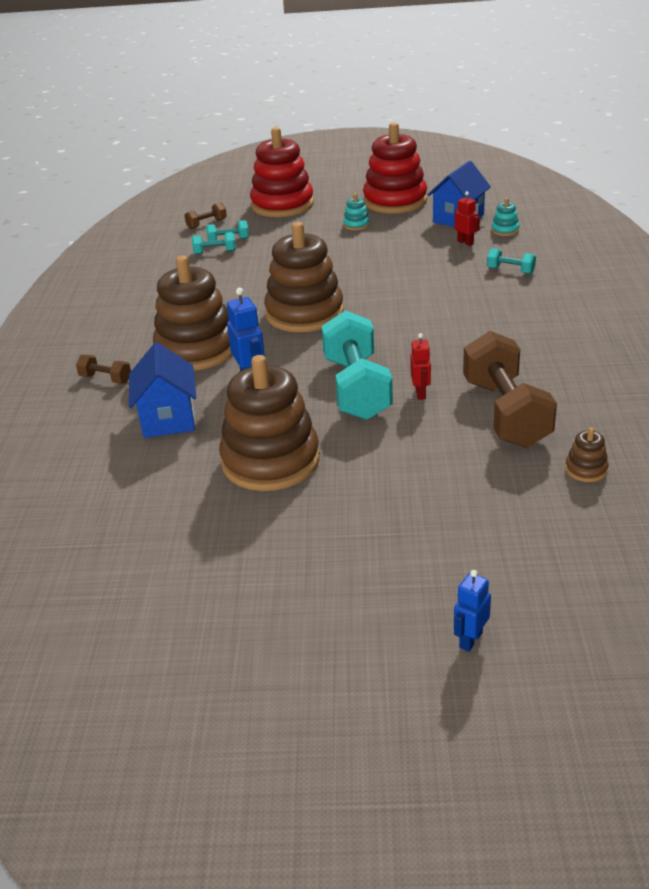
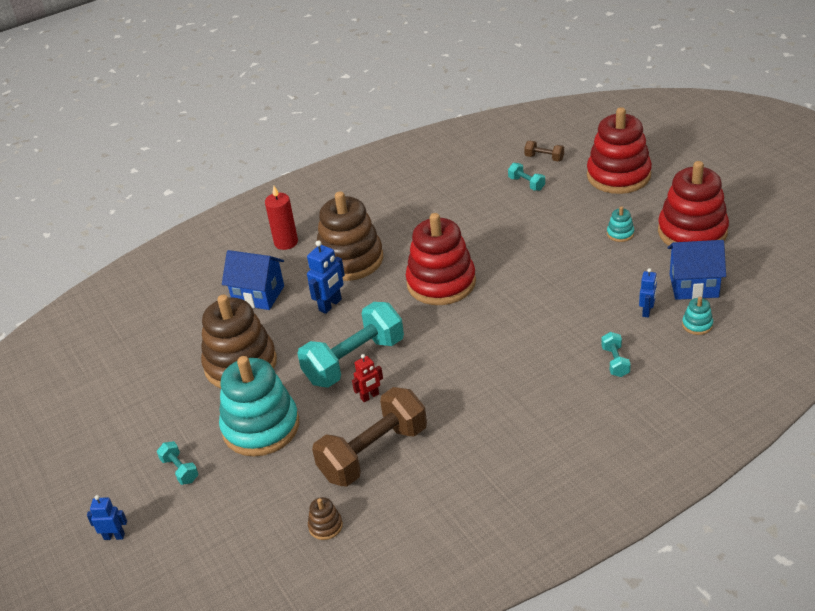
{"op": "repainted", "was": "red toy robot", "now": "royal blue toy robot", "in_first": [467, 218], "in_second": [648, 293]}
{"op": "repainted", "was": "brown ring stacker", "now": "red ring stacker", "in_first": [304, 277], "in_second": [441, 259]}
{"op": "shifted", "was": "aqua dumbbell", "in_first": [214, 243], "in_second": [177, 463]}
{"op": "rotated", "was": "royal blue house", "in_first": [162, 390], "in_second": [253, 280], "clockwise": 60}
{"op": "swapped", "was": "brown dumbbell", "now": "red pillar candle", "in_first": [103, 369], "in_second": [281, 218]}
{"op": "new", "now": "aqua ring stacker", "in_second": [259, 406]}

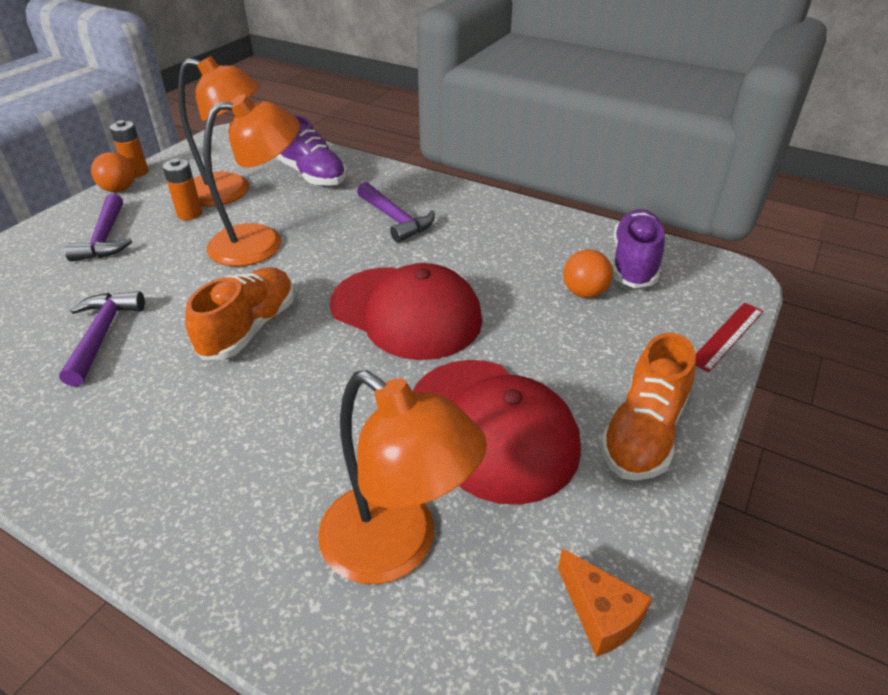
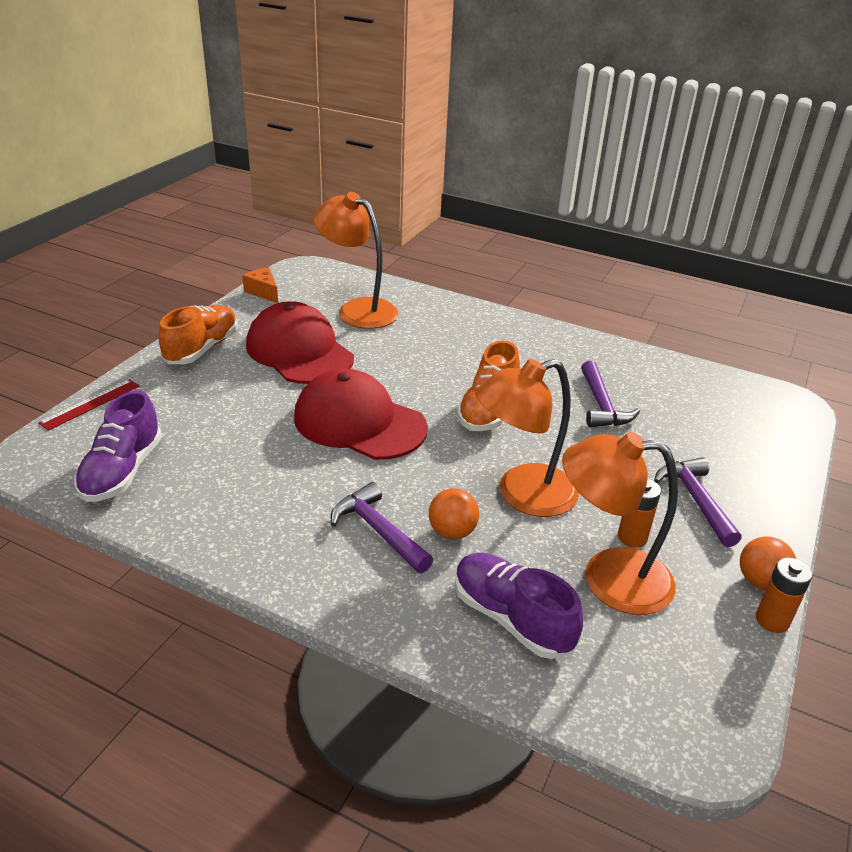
{"op": "shifted", "was": "orange play ball", "in_first": [588, 273], "in_second": [454, 513]}

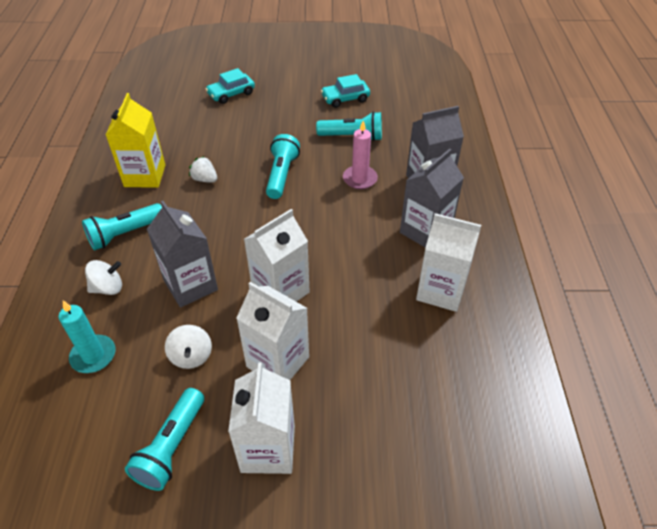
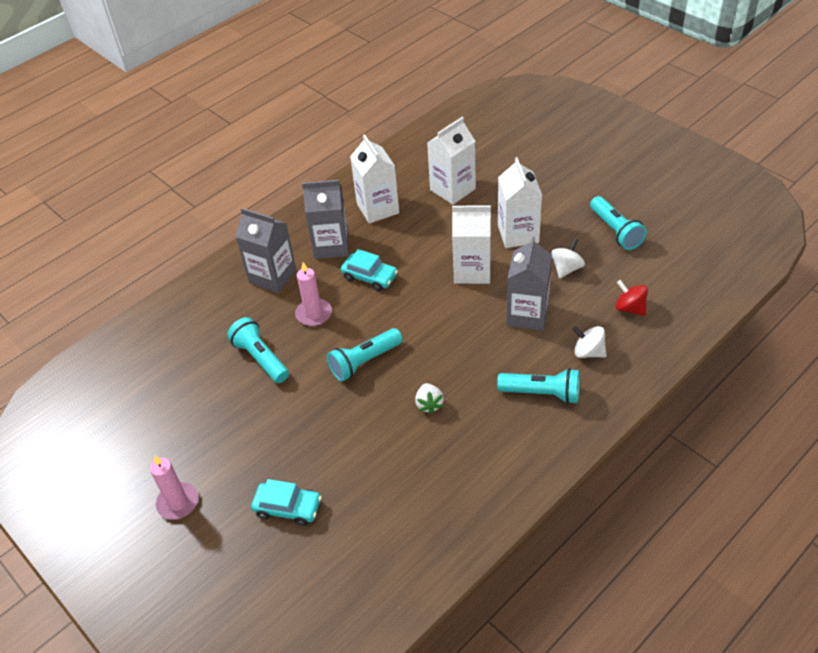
{"op": "shifted", "was": "aqua toy car", "in_first": [345, 91], "in_second": [369, 270]}
{"op": "gone", "was": "yellow juice carton", "in_first": [135, 140]}
{"op": "swapped", "was": "aqua pillar candle", "now": "red whirligig", "in_first": [87, 337], "in_second": [631, 298]}
{"op": "shifted", "was": "snow-white juice carton", "in_first": [261, 418], "in_second": [451, 161]}
{"op": "rotated", "was": "aqua flashlight", "in_first": [164, 439], "in_second": [618, 223], "clockwise": 90}
{"op": "new", "now": "rosy pillar candle", "in_second": [174, 488]}

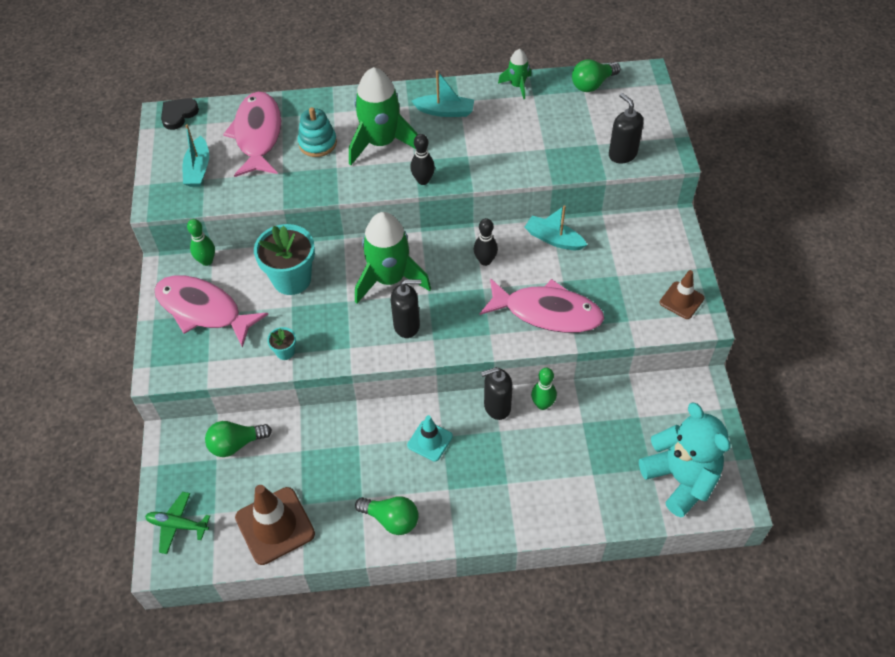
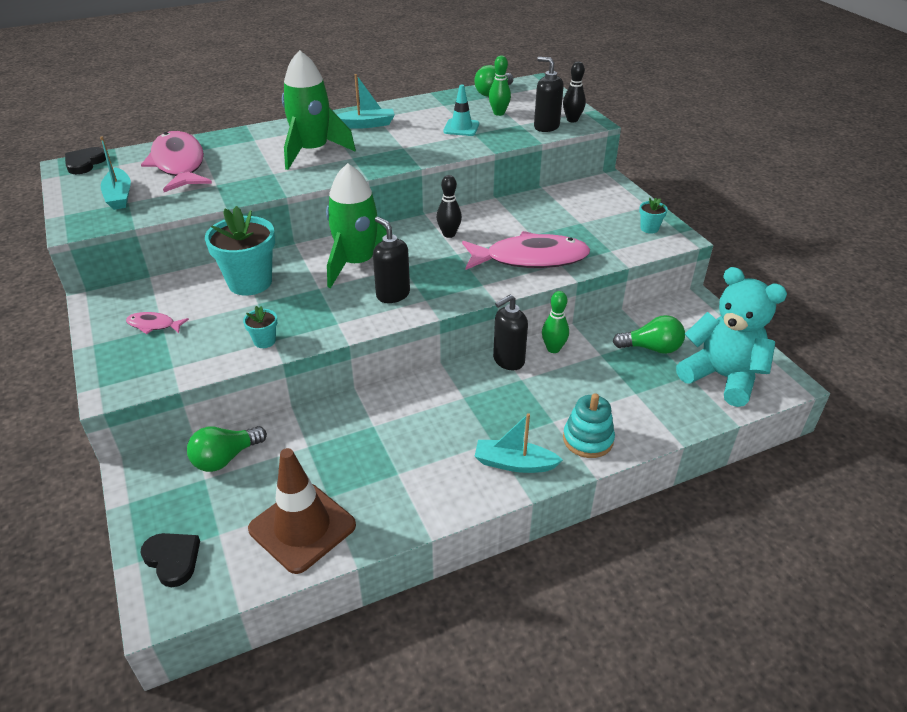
{"op": "gone", "was": "leaf-green toy rocket", "in_first": [514, 74]}
{"op": "shifted", "was": "aqua ring stacker", "in_first": [317, 132], "in_second": [589, 425]}
{"op": "shifted", "was": "jet-black skittle", "in_first": [422, 159], "in_second": [574, 92]}
{"op": "shifted", "was": "aqua toy boat", "in_first": [556, 227], "in_second": [518, 443]}
{"op": "shifted", "was": "leaf-green skittle", "in_first": [201, 242], "in_second": [500, 85]}
{"op": "swapped", "was": "brown safety cone", "now": "aqua potted plant", "in_first": [682, 294], "in_second": [653, 216]}
{"op": "scaled", "was": "rosy toy fish", "in_first": [211, 311], "in_second": [157, 323], "ratio": 0.43}
{"op": "rotated", "was": "jet-black soap pump", "in_first": [406, 308], "in_second": [391, 260], "clockwise": -105}
{"op": "shifted", "was": "aqua safety cone", "in_first": [430, 438], "in_second": [461, 110]}
{"op": "swapped", "was": "leaf-green toy plane", "now": "jet-black heart shape", "in_first": [177, 523], "in_second": [170, 560]}
{"op": "shifted", "was": "leaf-green lightbulb", "in_first": [387, 515], "in_second": [649, 334]}

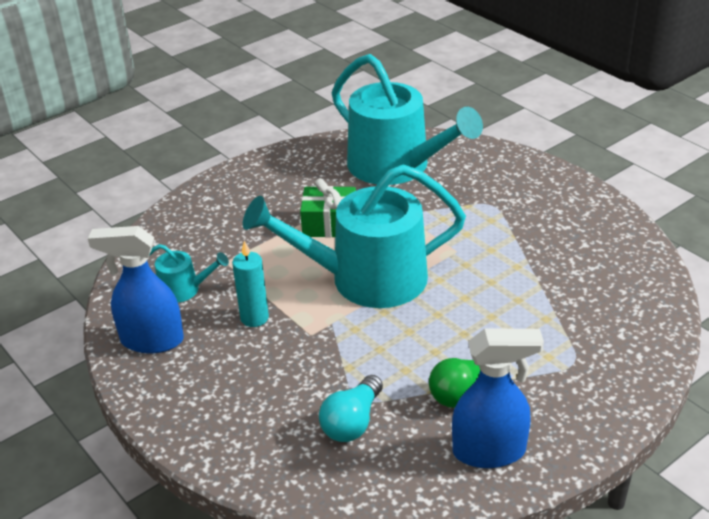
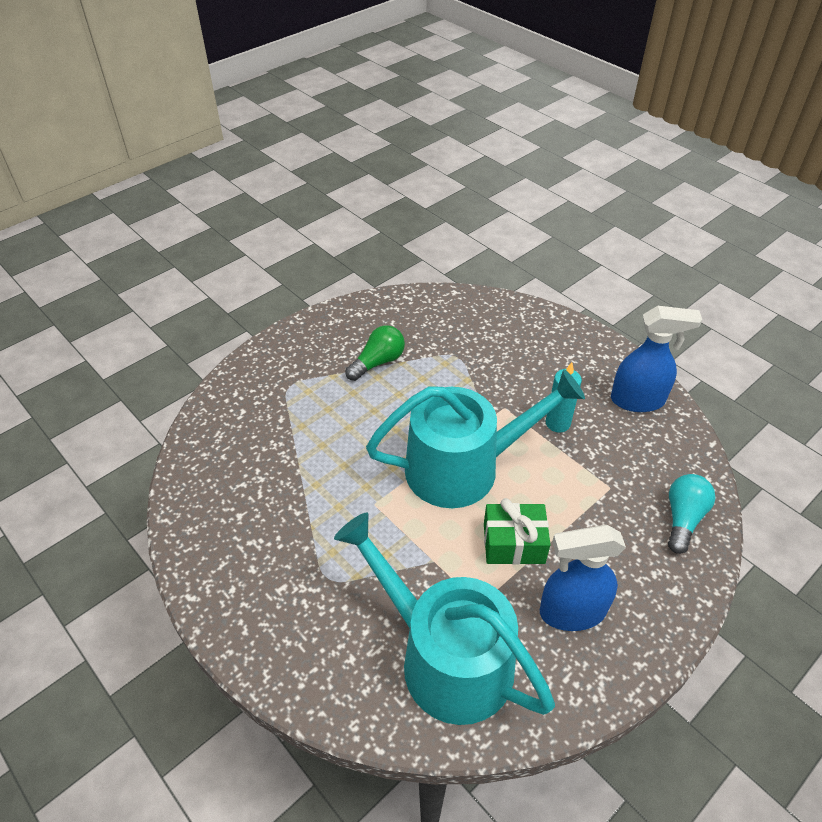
{"op": "gone", "was": "aqua watering pot", "in_first": [189, 273]}
{"op": "shifted", "was": "royal blue spray cleaner", "in_first": [498, 398], "in_second": [583, 578]}
{"op": "shifted", "was": "aqua lightbulb", "in_first": [351, 408], "in_second": [692, 514]}

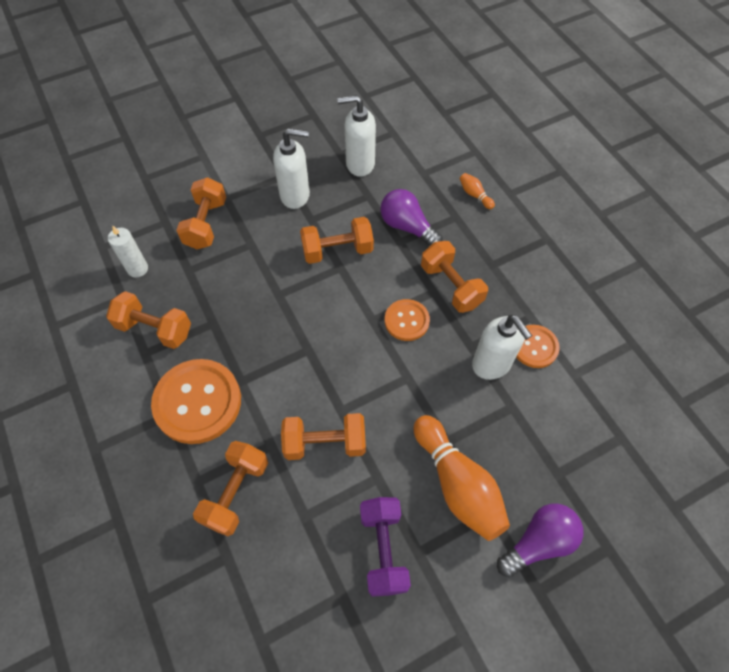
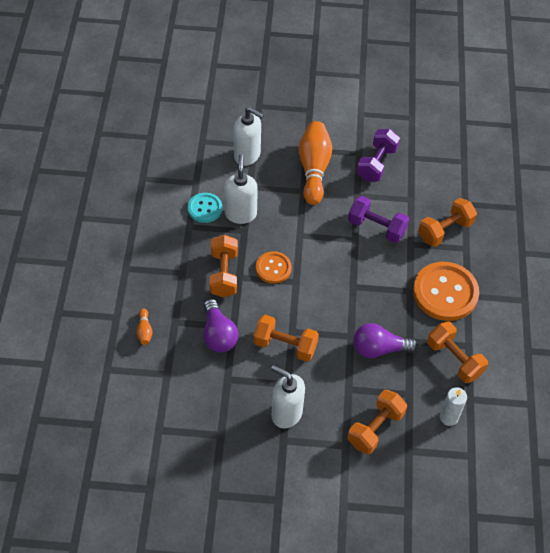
{"op": "shifted", "was": "snow-white soap pump", "in_first": [356, 136], "in_second": [249, 136]}
{"op": "repainted", "was": "orange shirt button", "now": "aqua shirt button", "in_first": [538, 346], "in_second": [205, 208]}
{"op": "repainted", "was": "orange dumbbell", "now": "violet dumbbell", "in_first": [323, 436], "in_second": [378, 219]}
{"op": "shifted", "was": "violet lightbulb", "in_first": [540, 541], "in_second": [385, 340]}

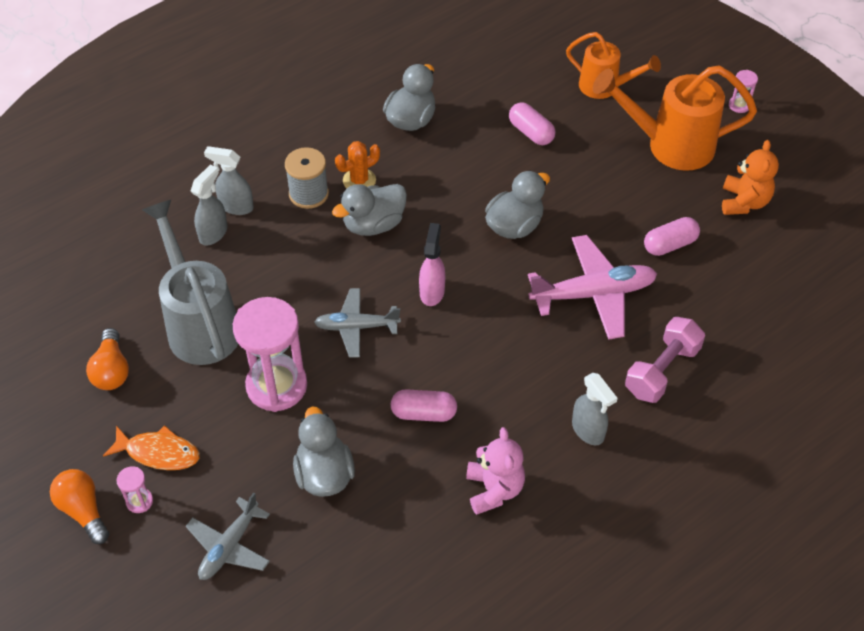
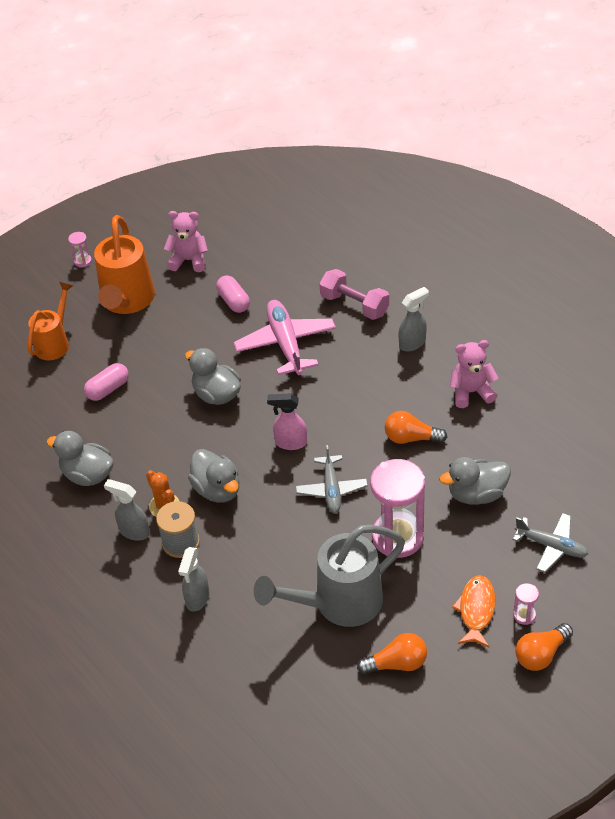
{"op": "repainted", "was": "orange stuffed bear", "now": "rosy stuffed bear", "in_first": [750, 177], "in_second": [186, 241]}
{"op": "shifted", "was": "gray spray cleaner", "in_first": [209, 205], "in_second": [127, 509]}
{"op": "swapped", "was": "rosy capsule", "now": "orange lightbulb", "in_first": [424, 405], "in_second": [416, 427]}

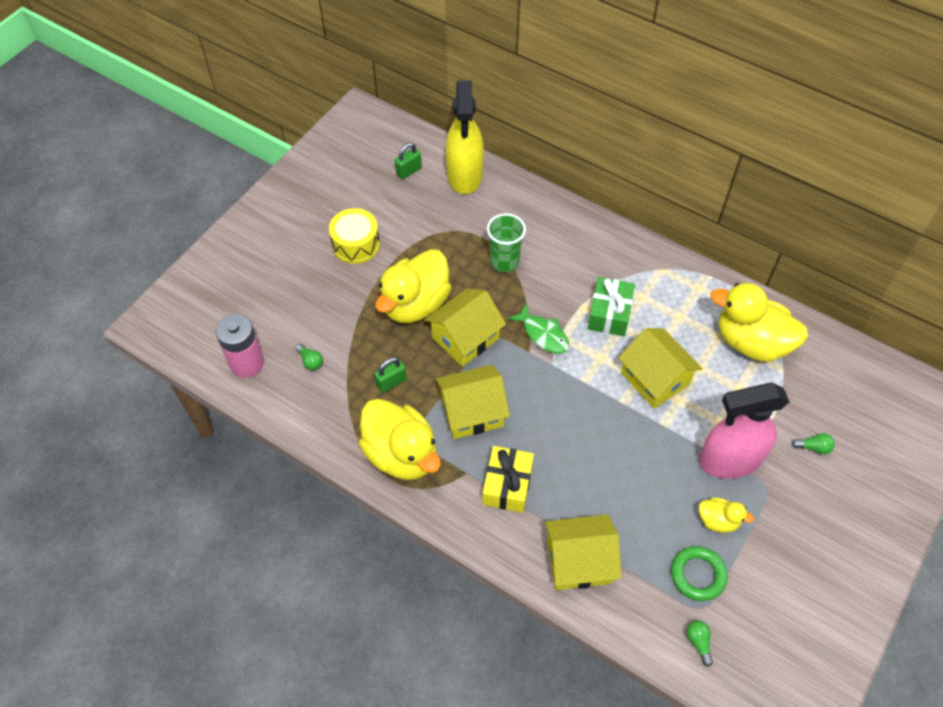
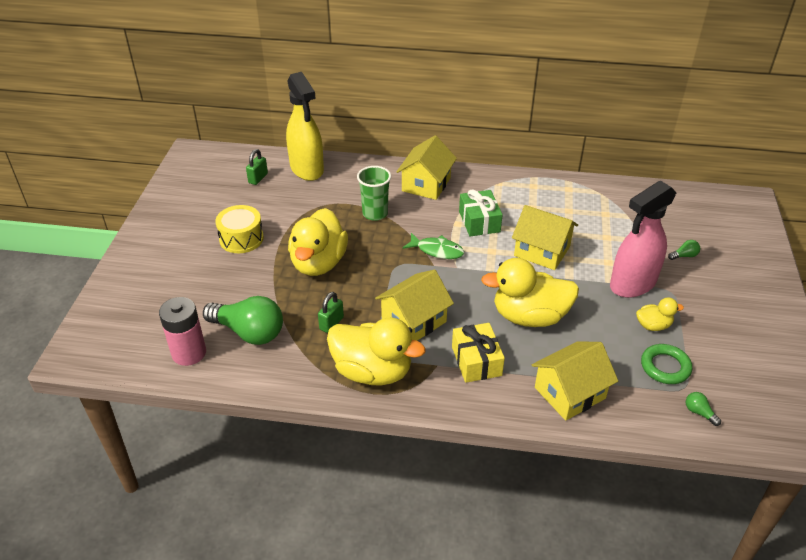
{"op": "shifted", "was": "yellow rubber duck", "in_first": [759, 322], "in_second": [530, 292]}
{"op": "shifted", "was": "yellow house", "in_first": [465, 327], "in_second": [426, 167]}
{"op": "scaled", "was": "leaf-green lightbulb", "in_first": [309, 357], "in_second": [243, 320], "ratio": 2.48}

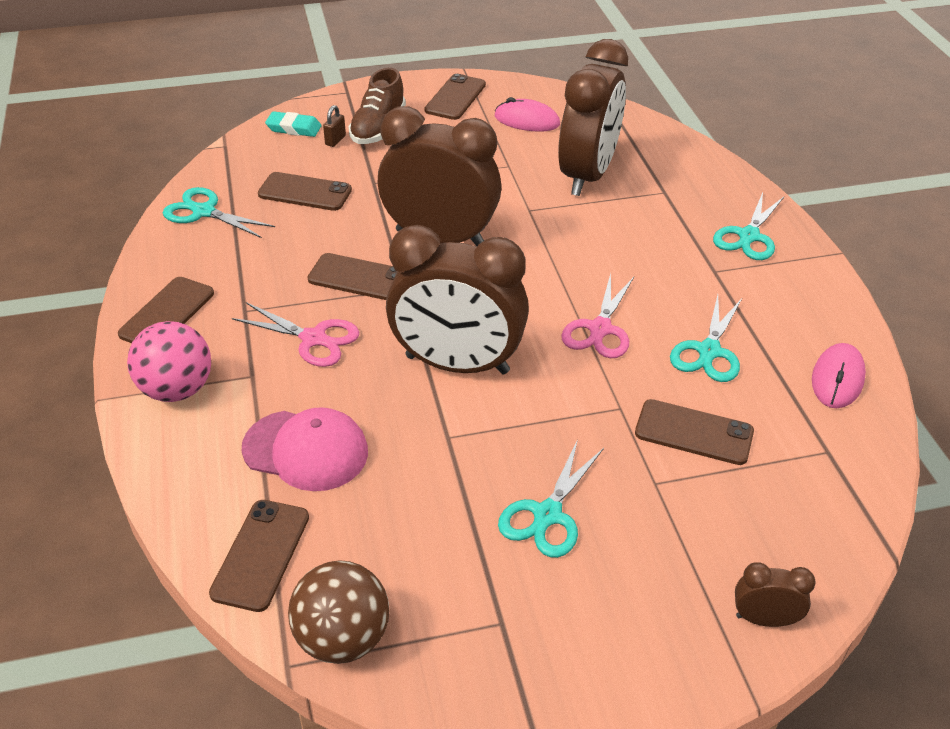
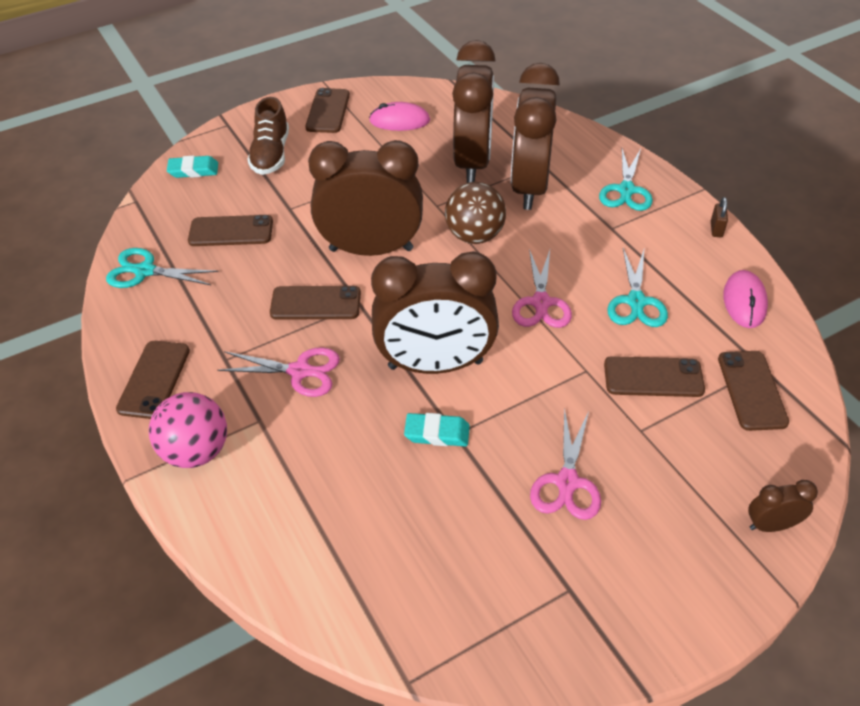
{"op": "shifted", "was": "brown padlock", "in_first": [334, 126], "in_second": [719, 217]}
{"op": "gone", "was": "rosy baseball cap", "in_first": [305, 449]}
{"op": "repainted", "was": "aqua shears", "now": "rosy shears", "in_first": [551, 498], "in_second": [565, 464]}
{"op": "shifted", "was": "brown mobile phone", "in_first": [259, 556], "in_second": [753, 391]}
{"op": "shifted", "was": "brown play ball", "in_first": [339, 612], "in_second": [475, 213]}
{"op": "new", "now": "brown alarm clock", "in_second": [535, 136]}
{"op": "new", "now": "aqua pencil eraser", "in_second": [437, 429]}

